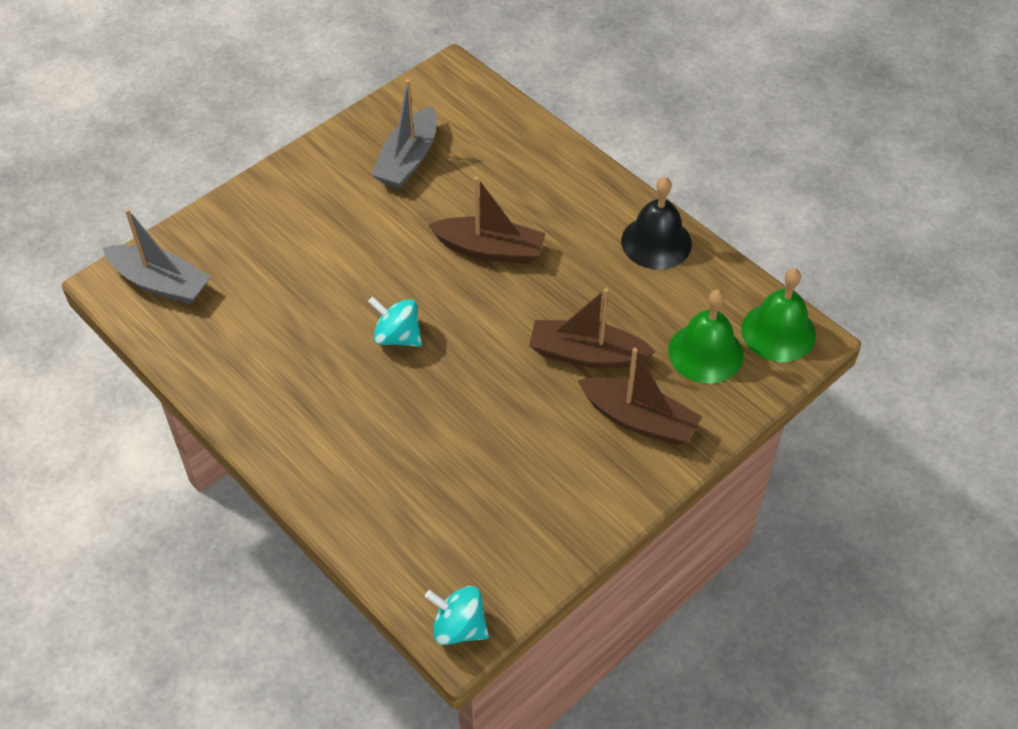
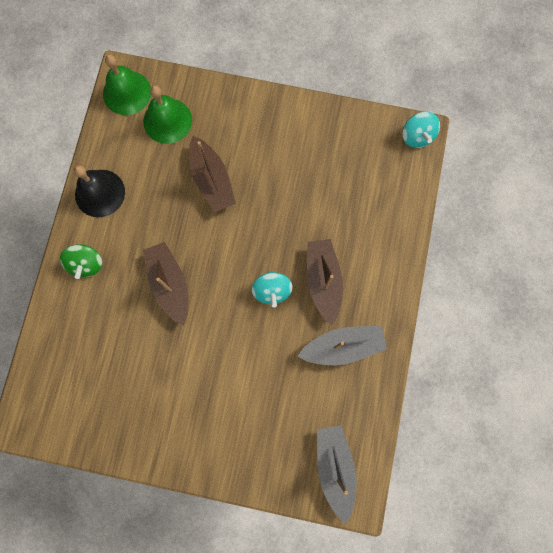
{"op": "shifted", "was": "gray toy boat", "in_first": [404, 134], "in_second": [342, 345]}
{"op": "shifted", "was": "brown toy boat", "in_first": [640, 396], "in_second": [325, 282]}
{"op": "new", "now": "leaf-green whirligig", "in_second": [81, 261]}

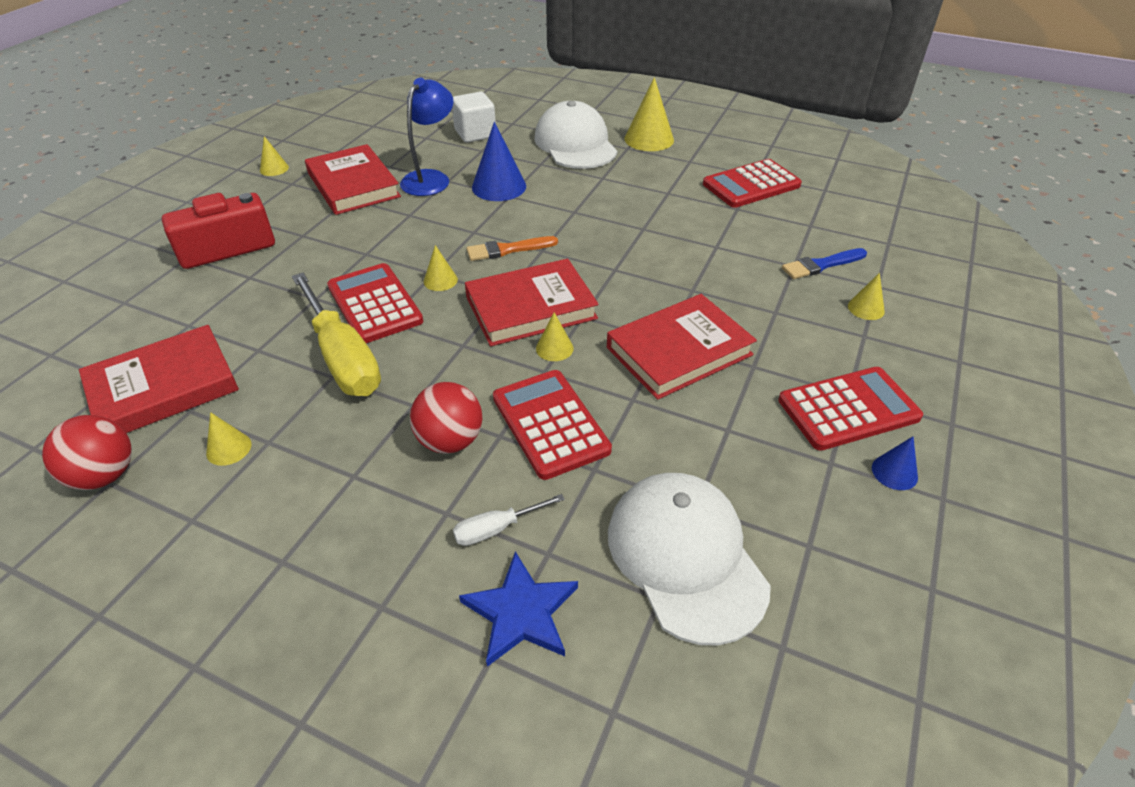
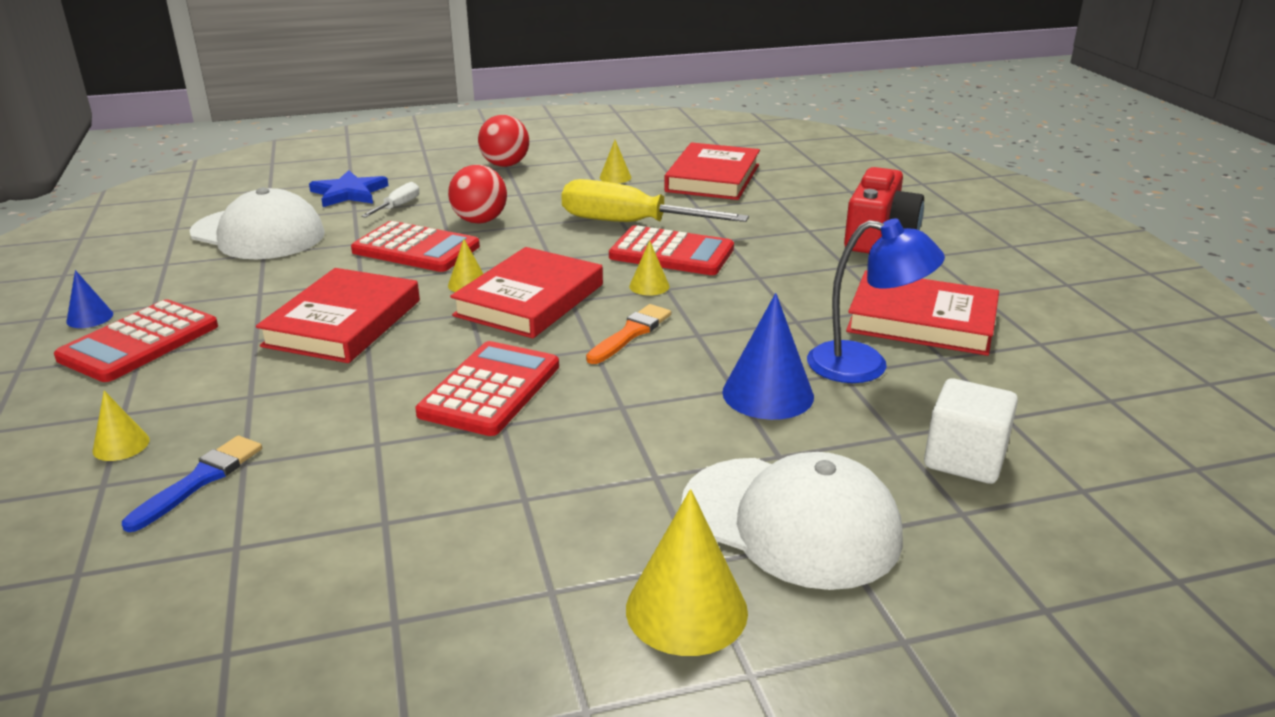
{"op": "rotated", "was": "royal blue lamp", "in_first": [427, 137], "in_second": [876, 300], "clockwise": -60}
{"op": "gone", "was": "yellow cone", "in_first": [274, 156]}
{"op": "shifted", "was": "red calculator", "in_first": [752, 183], "in_second": [487, 388]}
{"op": "shifted", "was": "red play ball", "in_first": [87, 452], "in_second": [503, 141]}

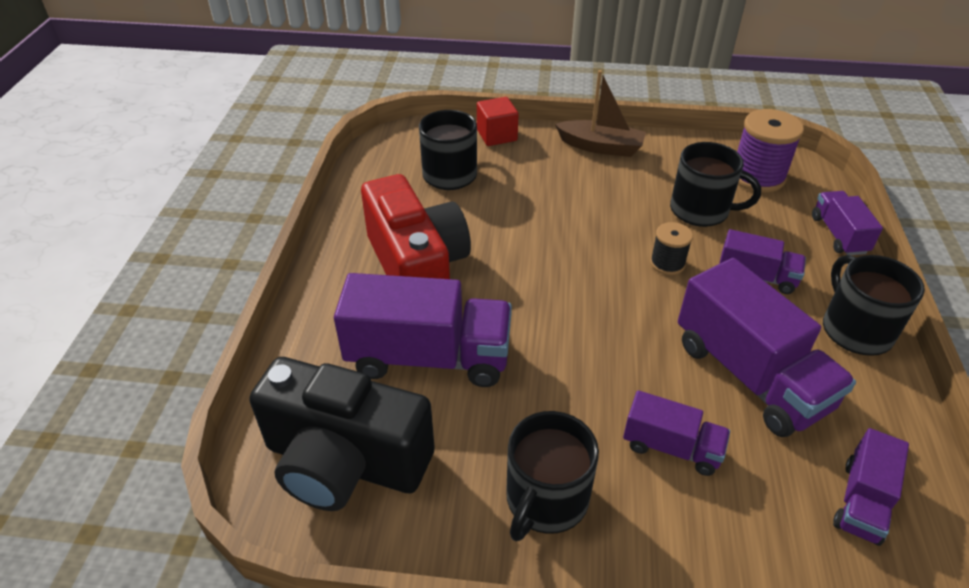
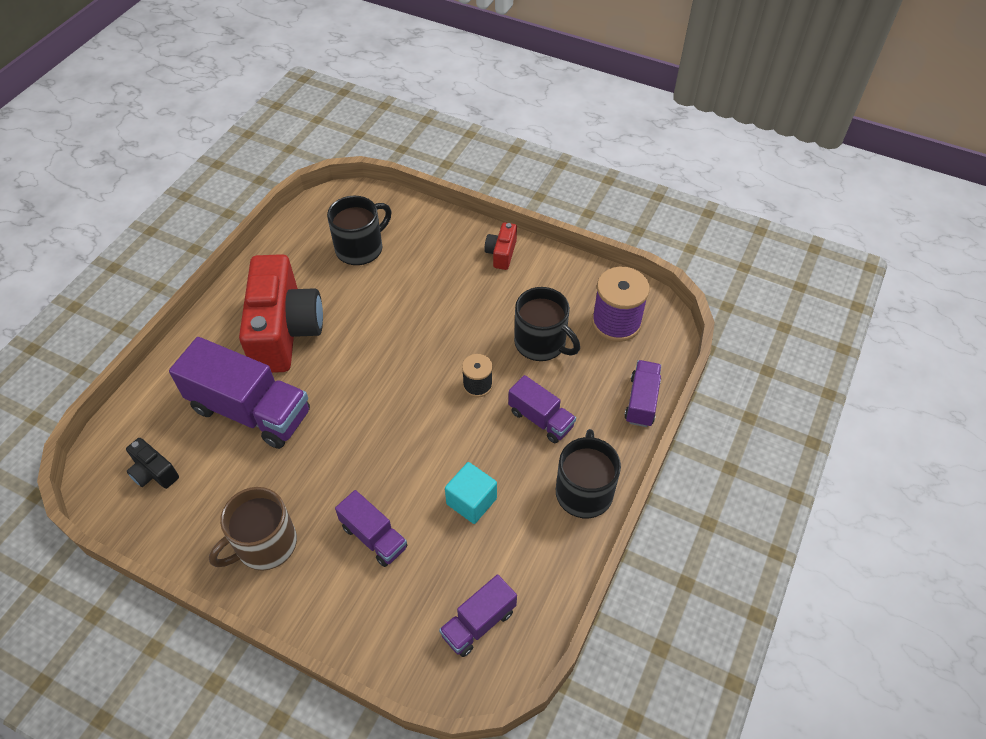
{"op": "swapped", "was": "brown toy boat", "now": "red camera", "in_first": [600, 113], "in_second": [500, 246]}
{"op": "gone", "was": "red cube", "in_first": [498, 121]}
{"op": "swapped", "was": "violet truck", "now": "aqua cube", "in_first": [767, 347], "in_second": [471, 493]}
{"op": "scaled", "was": "jet-black camera", "in_first": [342, 434], "in_second": [152, 463], "ratio": 0.43}
{"op": "repainted", "was": "jet-black coffee mug", "now": "brown coffee mug", "in_first": [552, 476], "in_second": [253, 529]}

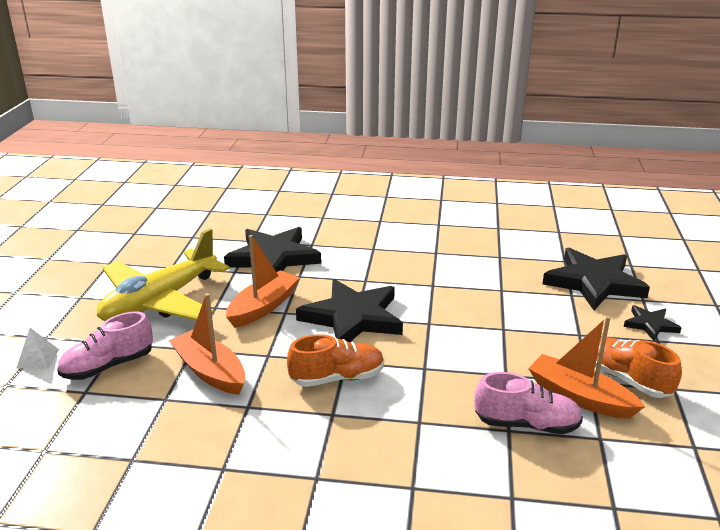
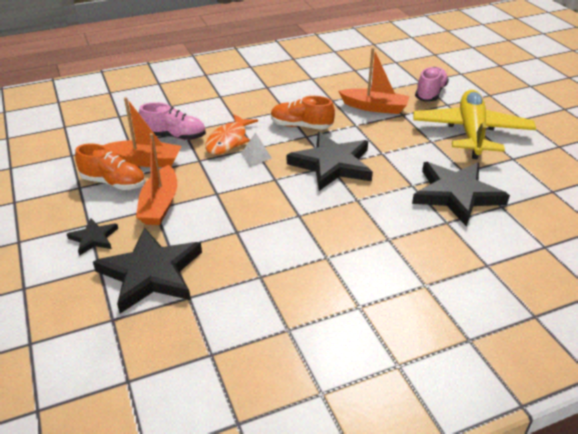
{"op": "shifted", "was": "orange toy boat", "in_first": [263, 281], "in_second": [156, 179]}
{"op": "shifted", "was": "snow-white pyramid shape", "in_first": [37, 348], "in_second": [256, 148]}
{"op": "rotated", "was": "orange lace-up shoe", "in_first": [335, 360], "in_second": [303, 113], "clockwise": 60}
{"op": "rotated", "was": "rosy lace-up shoe", "in_first": [528, 403], "in_second": [172, 121], "clockwise": -150}
{"op": "new", "now": "orange toy fish", "in_second": [231, 134]}

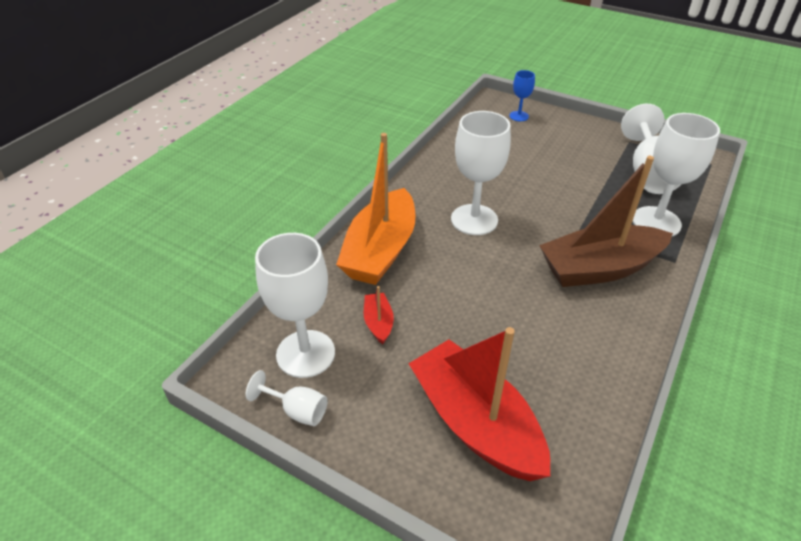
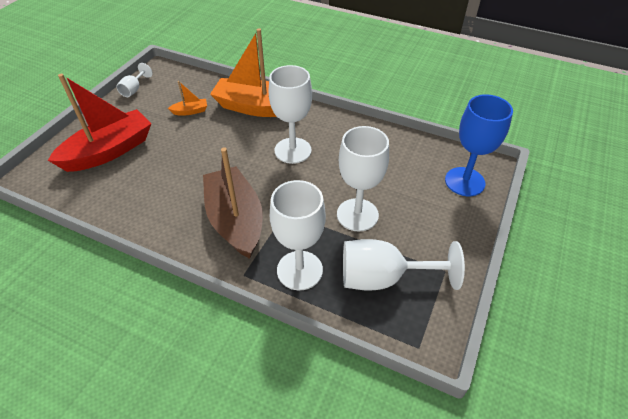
{"op": "scaled", "was": "royal blue goblet", "in_first": [522, 95], "in_second": [479, 145], "ratio": 1.98}
{"op": "shifted", "was": "snow-white goblet", "in_first": [295, 305], "in_second": [363, 179]}
{"op": "repainted", "was": "red toy boat", "now": "orange toy boat", "in_first": [379, 315], "in_second": [187, 98]}

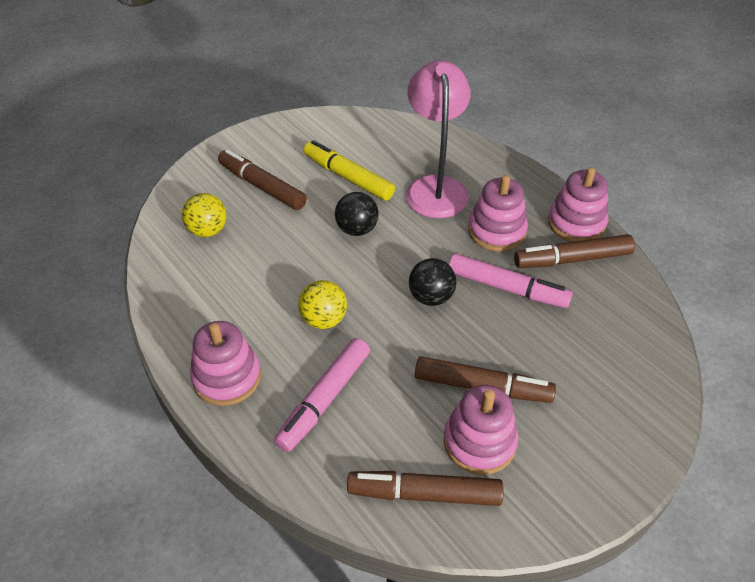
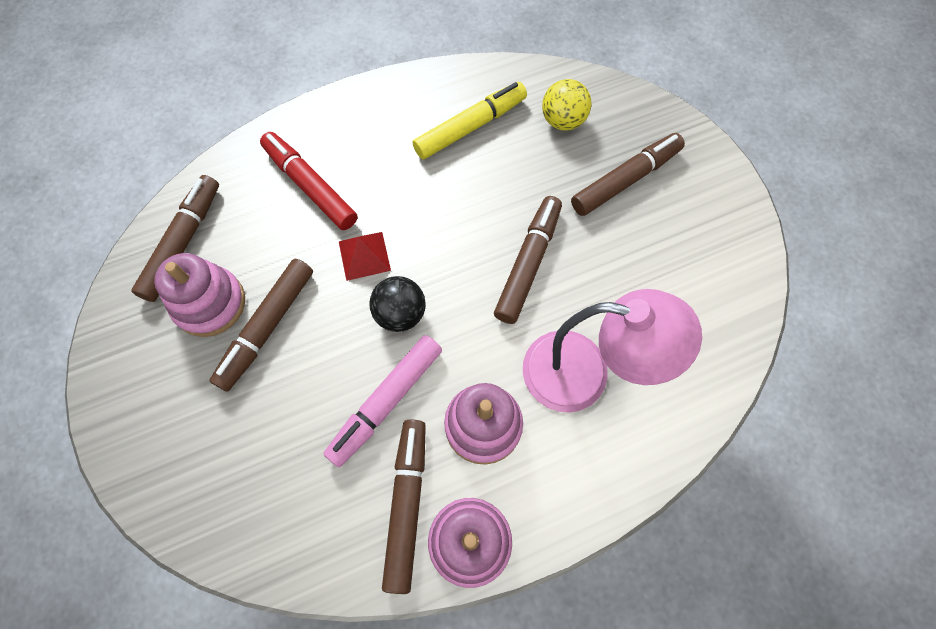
{"op": "shifted", "was": "yellow marker pen", "in_first": [349, 170], "in_second": [470, 120]}
{"op": "swapped", "was": "jet-black play ball", "now": "brown marker pen", "in_first": [357, 214], "in_second": [528, 260]}
{"op": "gone", "was": "yellow play ball", "in_first": [322, 304]}
{"op": "gone", "was": "rosy ring stacker", "in_first": [225, 363]}
{"op": "repainted", "was": "rosy marker pen", "now": "red marker pen", "in_first": [322, 395], "in_second": [309, 181]}
{"op": "new", "now": "red pyramid shape", "in_second": [365, 256]}

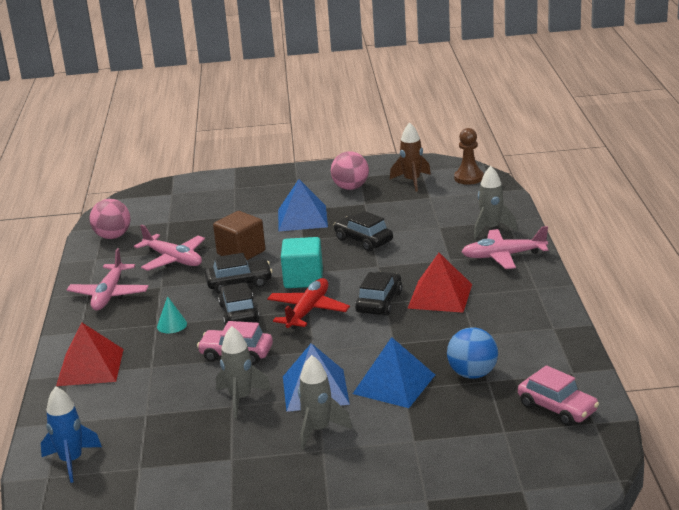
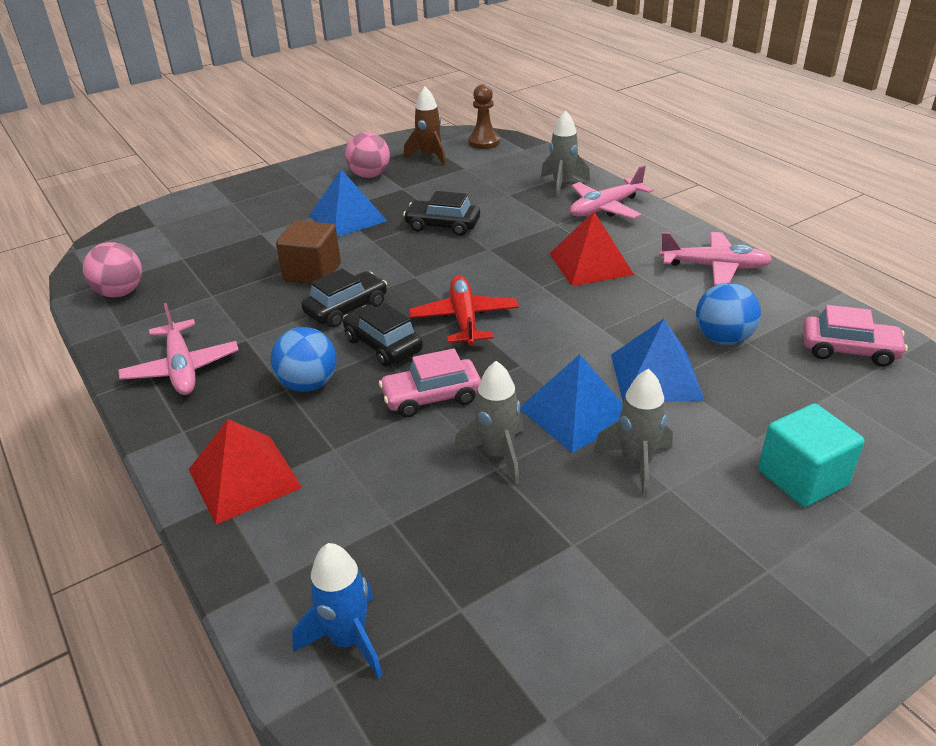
{"op": "shifted", "was": "rosy toy plane", "in_first": [169, 247], "in_second": [716, 259]}
{"op": "shifted", "was": "aqua cube", "in_first": [302, 262], "in_second": [811, 455]}
{"op": "gone", "was": "jet-black toy car", "in_first": [378, 294]}
{"op": "swapped", "was": "aqua cone", "now": "royal blue play ball", "in_first": [172, 314], "in_second": [304, 359]}

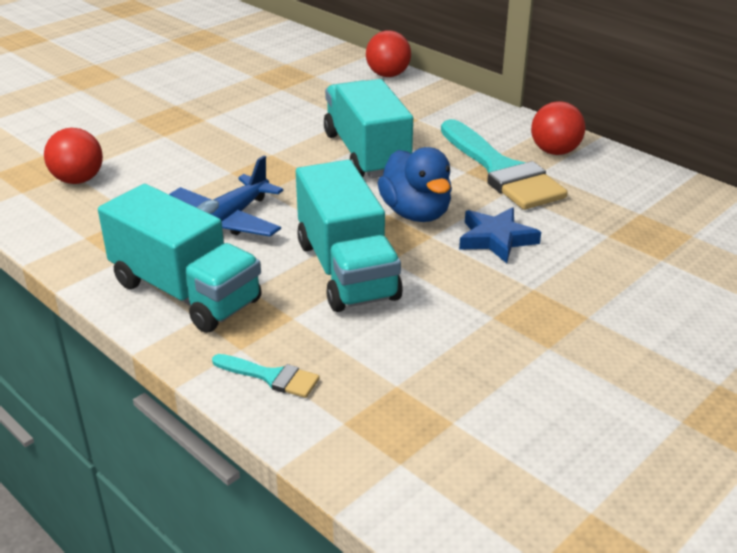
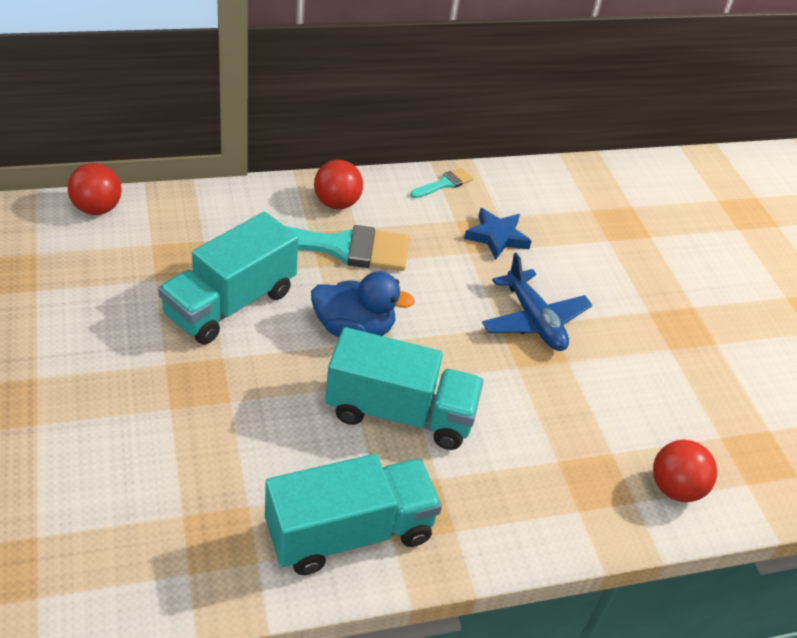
{"op": "rotated", "was": "aqua truck", "in_first": [368, 128], "in_second": [228, 278], "clockwise": -60}
{"op": "shifted", "was": "red play ball", "in_first": [73, 156], "in_second": [685, 471]}
{"op": "shifted", "was": "royal blue toy plane", "in_first": [226, 195], "in_second": [537, 302]}
{"op": "shifted", "was": "royal blue five-pointed star", "in_first": [500, 235], "in_second": [498, 234]}
{"op": "shifted", "was": "aqua paintbrush", "in_first": [266, 376], "in_second": [441, 183]}

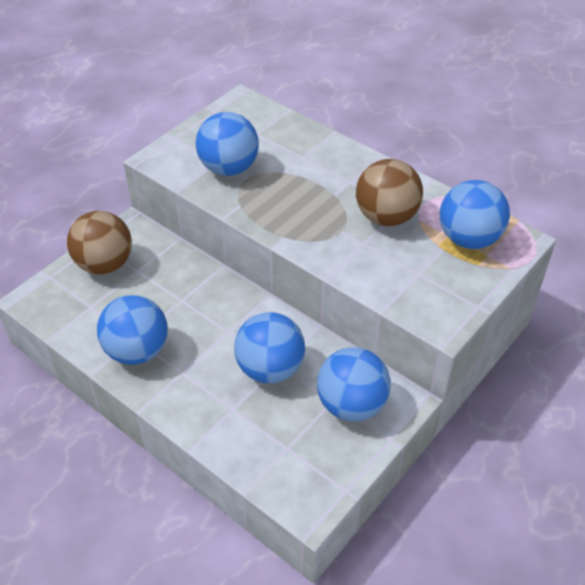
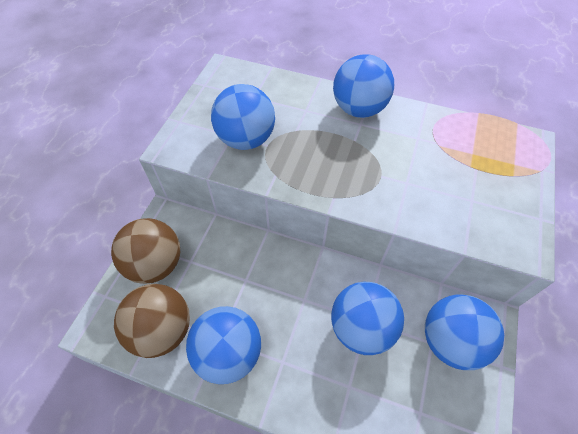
{"op": "shifted", "was": "brown play ball", "in_first": [389, 192], "in_second": [152, 321]}
{"op": "shifted", "was": "royal blue play ball", "in_first": [475, 214], "in_second": [363, 86]}

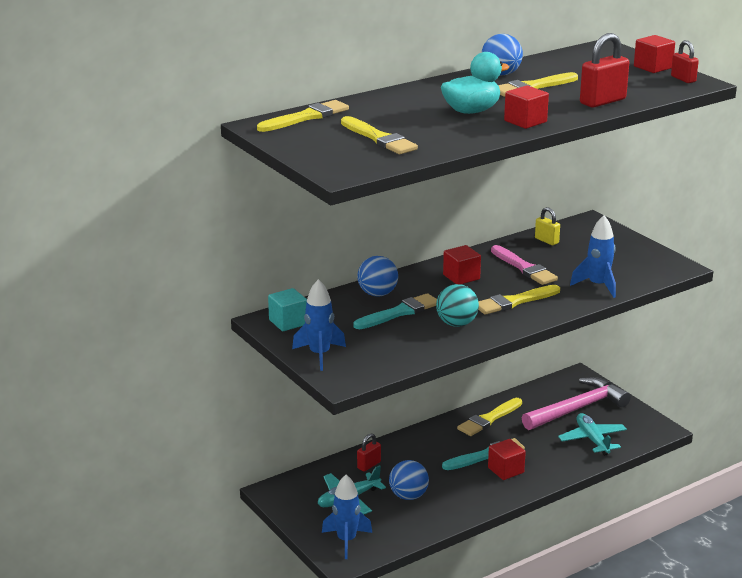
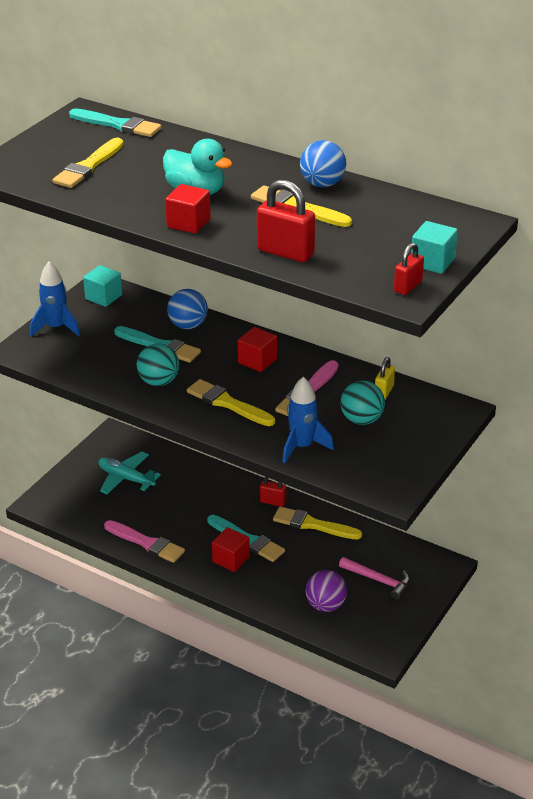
{"op": "repainted", "was": "red cube", "now": "aqua cube", "in_first": [654, 54], "in_second": [434, 247]}
{"op": "repainted", "was": "yellow paintbrush", "now": "aqua paintbrush", "in_first": [303, 116], "in_second": [115, 122]}
{"op": "scaled", "was": "rosy hammer", "in_first": [576, 403], "in_second": [374, 578], "ratio": 0.57}
{"op": "swapped", "was": "aqua toy plane", "now": "violet play ball", "in_first": [592, 434], "in_second": [326, 591]}
{"op": "shifted", "was": "red padlock", "in_first": [369, 452], "in_second": [273, 492]}
{"op": "gone", "was": "royal blue play ball", "in_first": [409, 480]}
{"op": "gone", "was": "royal blue toy rocket", "in_first": [347, 517]}
{"op": "new", "now": "aqua play ball", "in_second": [362, 403]}
{"op": "new", "now": "rosy paintbrush", "in_second": [144, 541]}

